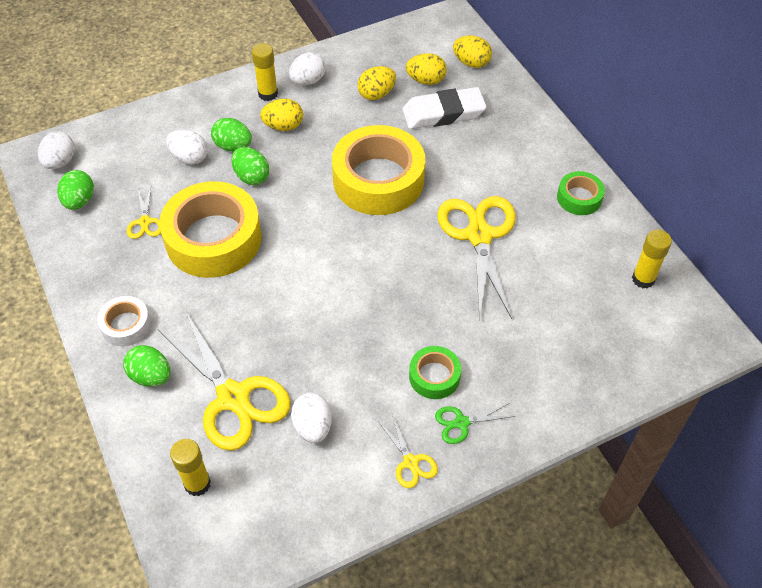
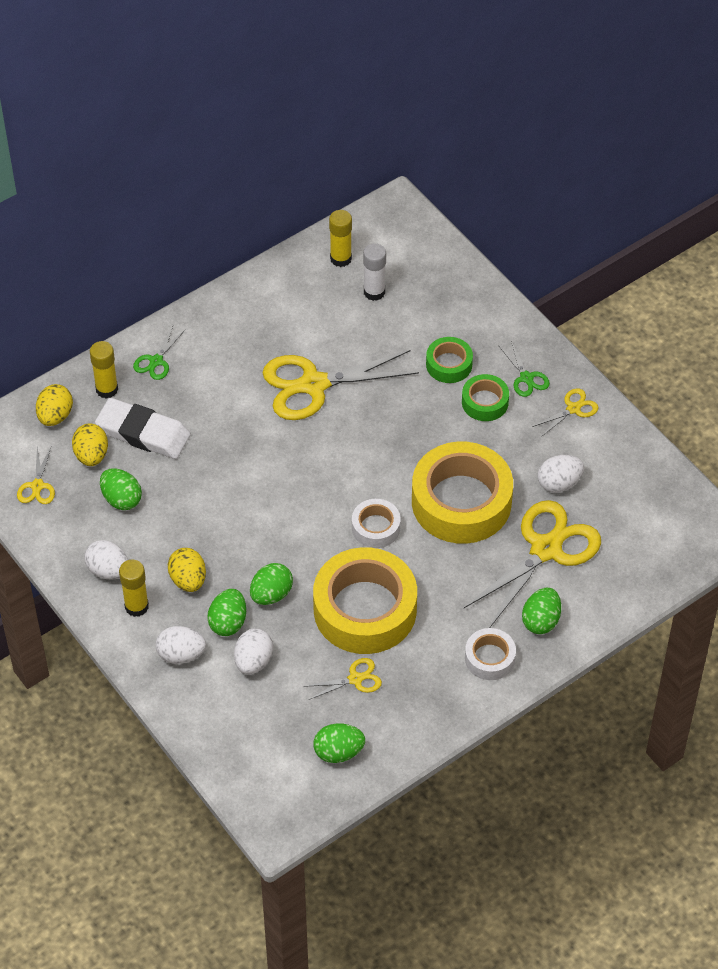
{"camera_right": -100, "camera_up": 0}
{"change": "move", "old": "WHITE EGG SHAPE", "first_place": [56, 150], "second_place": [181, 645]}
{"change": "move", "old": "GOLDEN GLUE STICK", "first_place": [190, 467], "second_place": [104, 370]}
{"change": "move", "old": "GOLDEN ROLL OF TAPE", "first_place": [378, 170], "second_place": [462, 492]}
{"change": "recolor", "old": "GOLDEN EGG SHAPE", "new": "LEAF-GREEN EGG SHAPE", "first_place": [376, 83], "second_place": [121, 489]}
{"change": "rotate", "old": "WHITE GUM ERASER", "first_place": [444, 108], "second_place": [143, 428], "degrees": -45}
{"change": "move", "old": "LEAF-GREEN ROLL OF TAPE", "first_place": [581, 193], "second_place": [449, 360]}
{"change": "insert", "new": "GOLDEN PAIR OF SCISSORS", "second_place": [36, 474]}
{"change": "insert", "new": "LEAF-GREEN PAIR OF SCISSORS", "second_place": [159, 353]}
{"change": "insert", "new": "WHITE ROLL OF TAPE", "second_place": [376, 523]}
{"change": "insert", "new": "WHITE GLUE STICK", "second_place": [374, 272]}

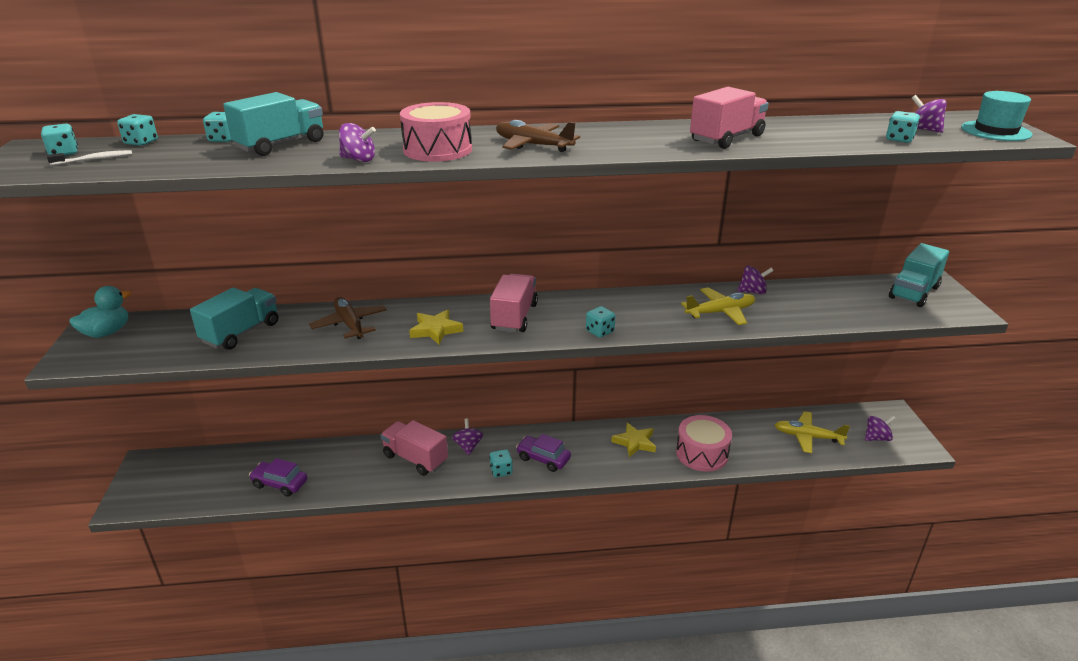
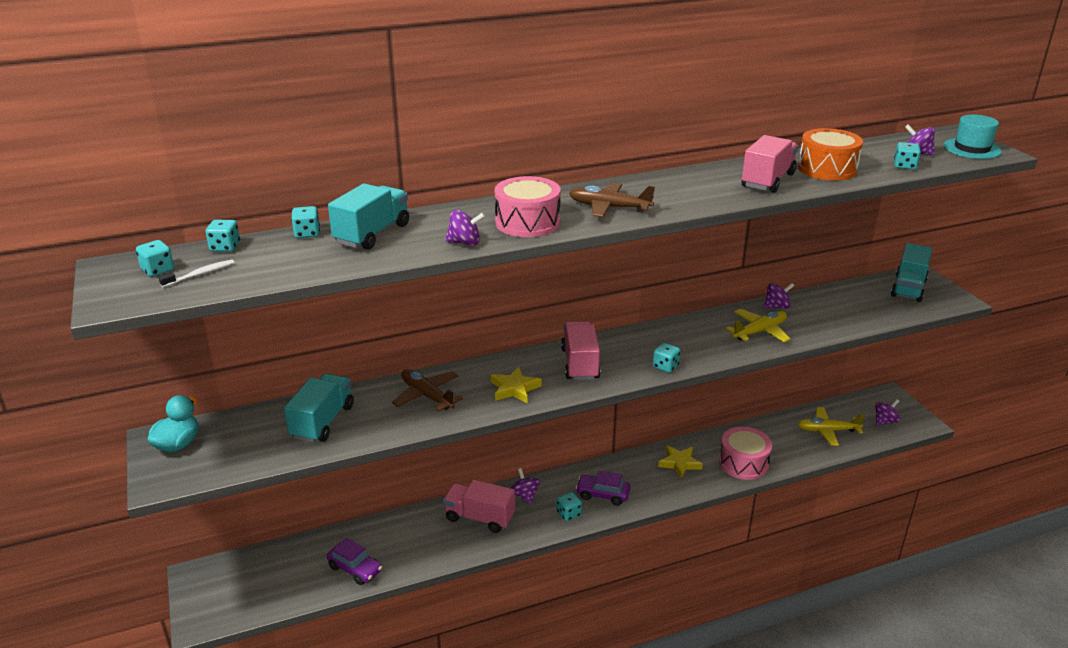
{"camera_right": -15, "camera_up": 0}
{"change": "rotate", "old": "PURPLE TOY CAR", "first_place": [278, 477], "second_place": [354, 561], "degrees": -150}
{"change": "insert", "new": "BRIGHT ORANGE SNARE DRUM", "second_place": [830, 154]}

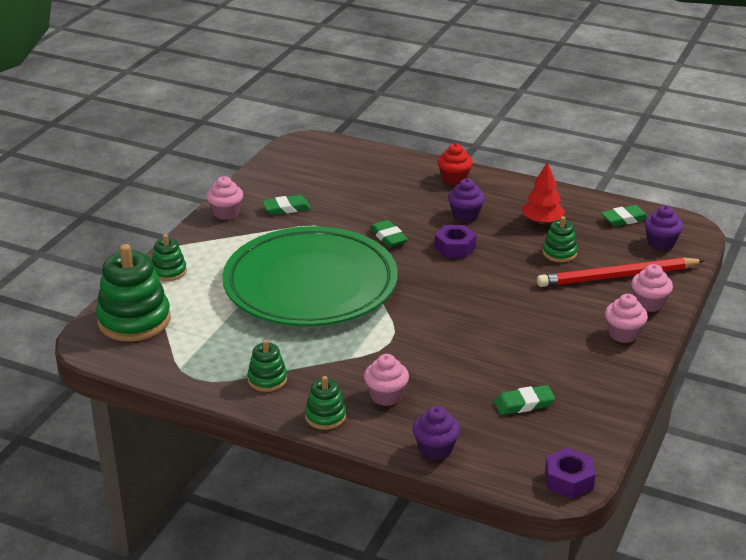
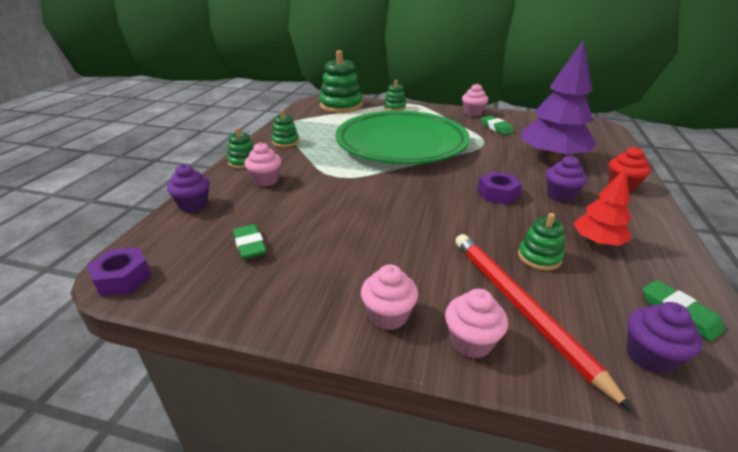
{"camera_right": 80, "camera_up": 0}
{"change": "delete", "old": "LEAF-GREEN GUM ERASER", "first_place": [389, 233]}
{"change": "insert", "new": "PURPLE TREE", "second_place": [559, 100]}

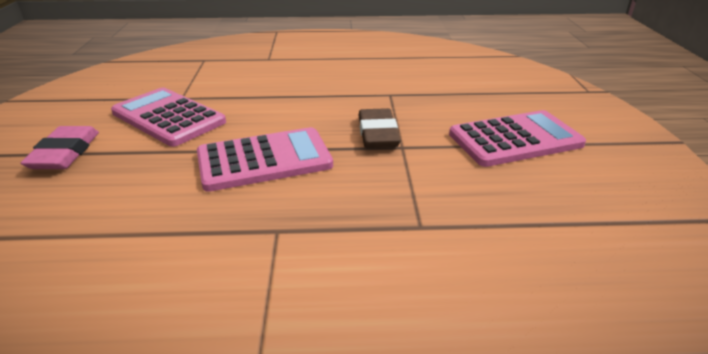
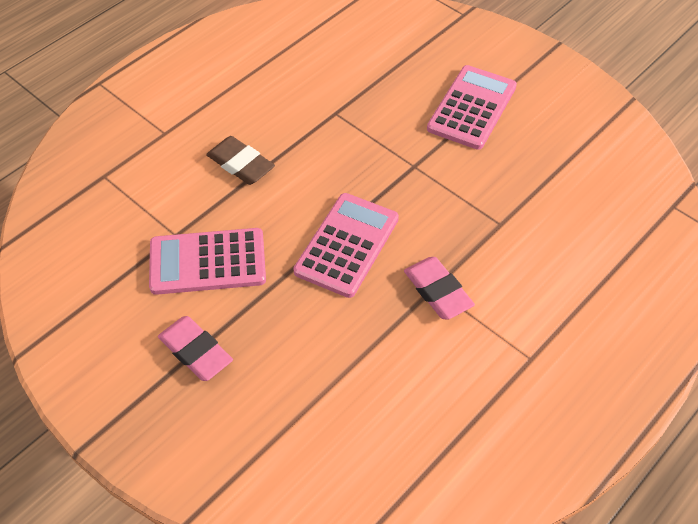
{"camera_right": -45, "camera_up": 20}
{"change": "move", "old": "DARK BROWN GUM ERASER", "first_place": [379, 128], "second_place": [240, 160]}
{"change": "insert", "new": "PINK GUM ERASER", "second_place": [439, 288]}

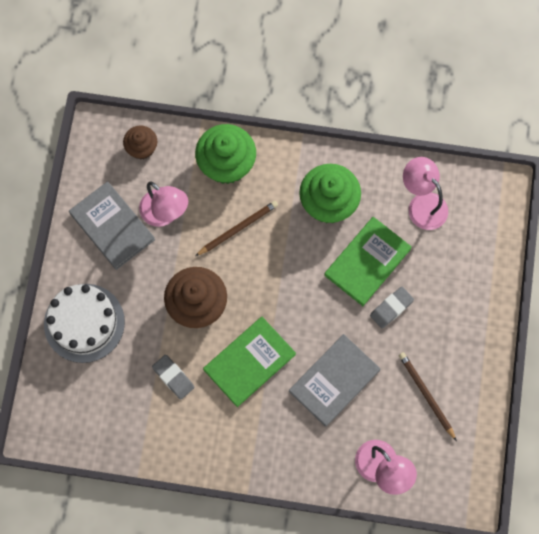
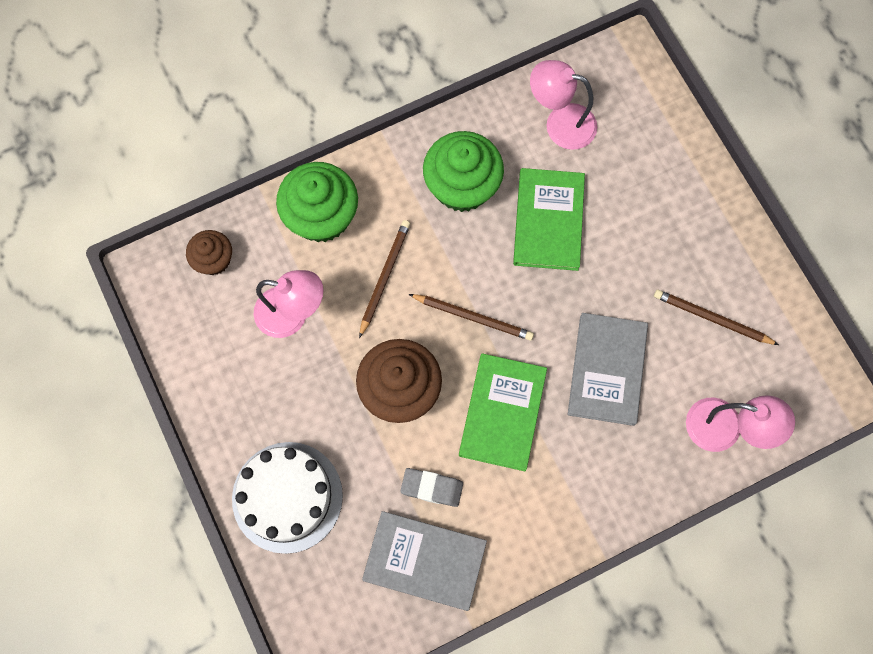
{"camera_right": -35, "camera_up": 0}
{"change": "move", "old": "GREY BOOK", "first_place": [112, 225], "second_place": [424, 561]}
{"change": "delete", "old": "GREY GUM ERASER", "first_place": [392, 308]}
{"change": "insert", "new": "DARK BROWN LEAD PENCIL", "second_place": [471, 317]}

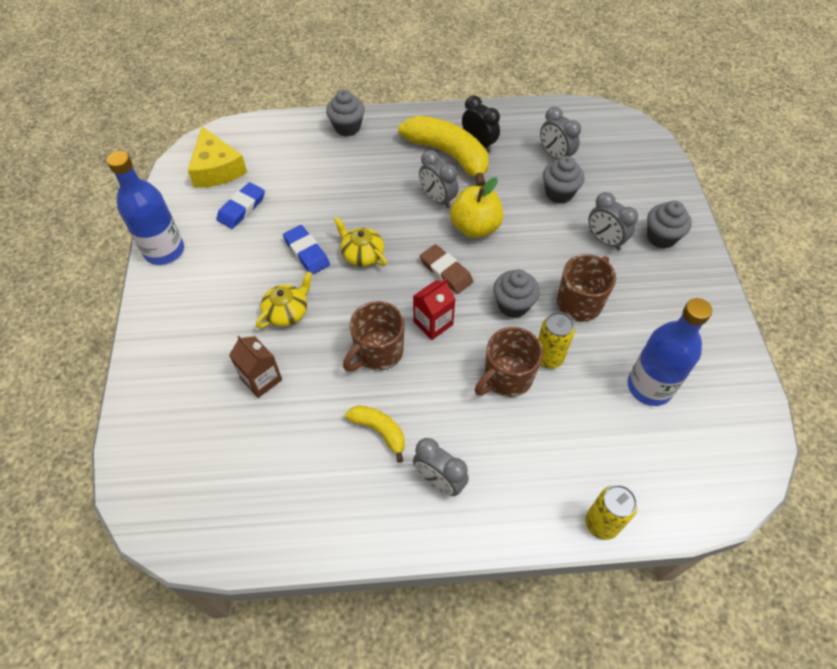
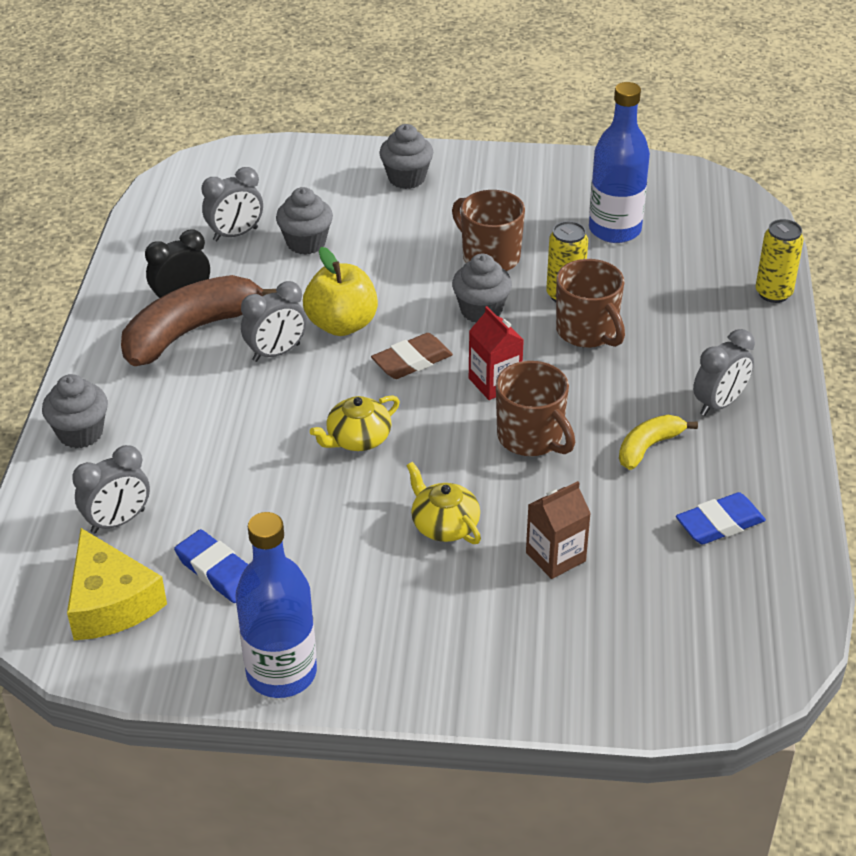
{"camera_right": -80, "camera_up": -15}
{"change": "rotate", "old": "GOLDEN PIECE OF CHEESE", "first_place": [217, 157], "second_place": [117, 584], "degrees": 75}
{"change": "move", "old": "COBALT GUM ERASER", "first_place": [306, 250], "second_place": [721, 518]}
{"change": "recolor", "old": "GOLDEN BANANA FRUIT", "new": "DARK BROWN BANANA FRUIT", "first_place": [443, 151], "second_place": [199, 320]}
{"change": "move", "old": "GREY CLOCK", "first_place": [613, 221], "second_place": [111, 489]}

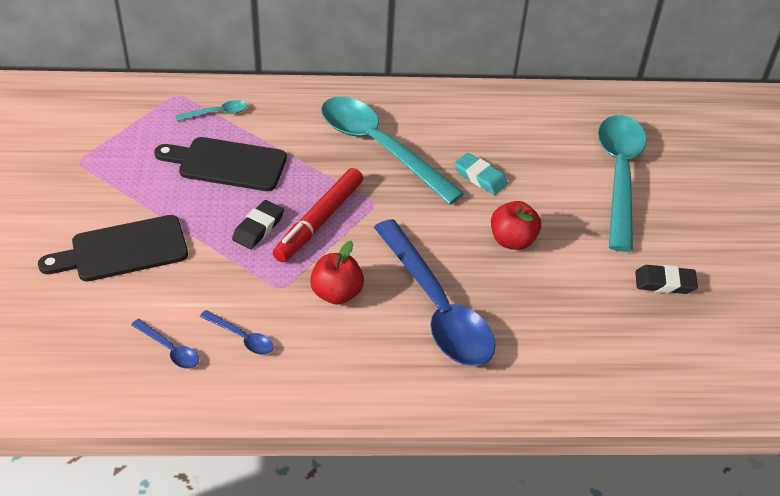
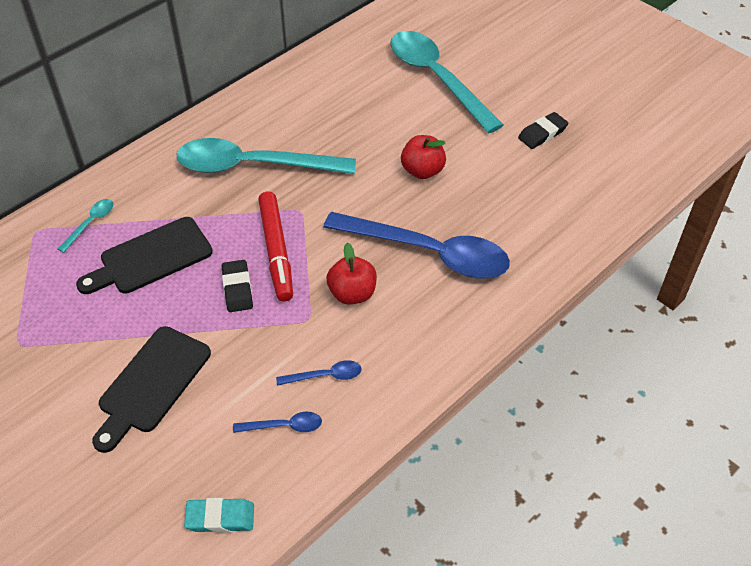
{"camera_right": -40, "camera_up": 5}
{"change": "move", "old": "TURQUOISE GUM ERASER", "first_place": [481, 174], "second_place": [219, 515]}

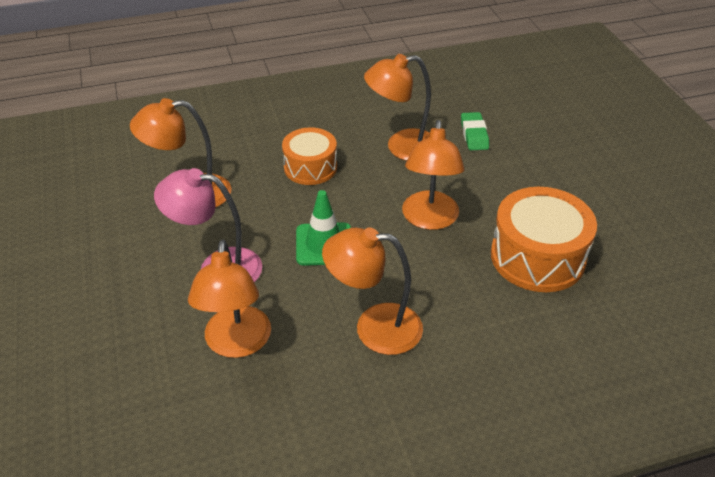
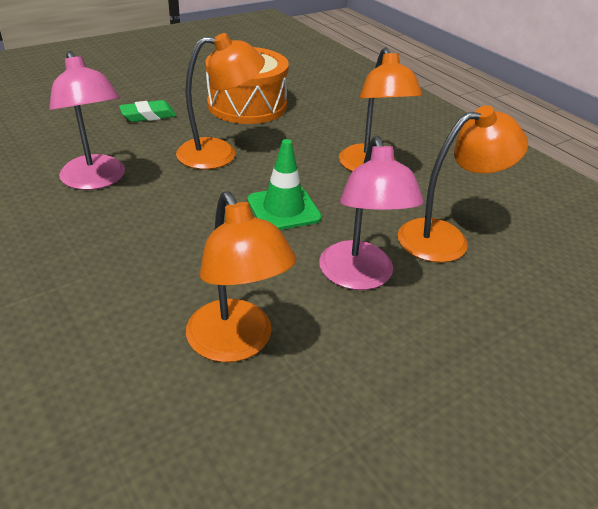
{"camera_right": -110, "camera_up": -5}
{"change": "delete", "old": "BRIGHT ORANGE SNARE DRUM", "first_place": [309, 156]}
{"change": "recolor", "old": "BRIGHT ORANGE LAMP", "new": "PINK LAMP", "first_place": [397, 107], "second_place": [87, 120]}
{"change": "move", "old": "LEAF-GREEN GUM ERASER", "first_place": [475, 131], "second_place": [147, 111]}

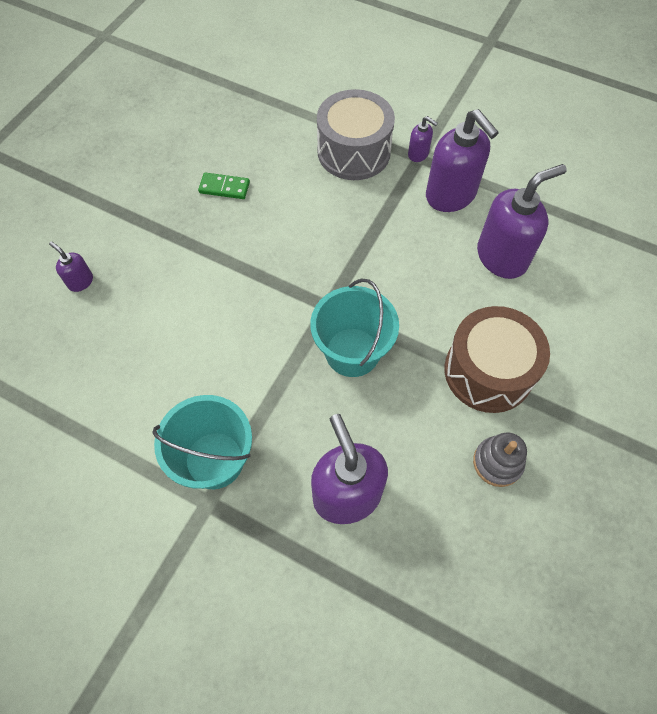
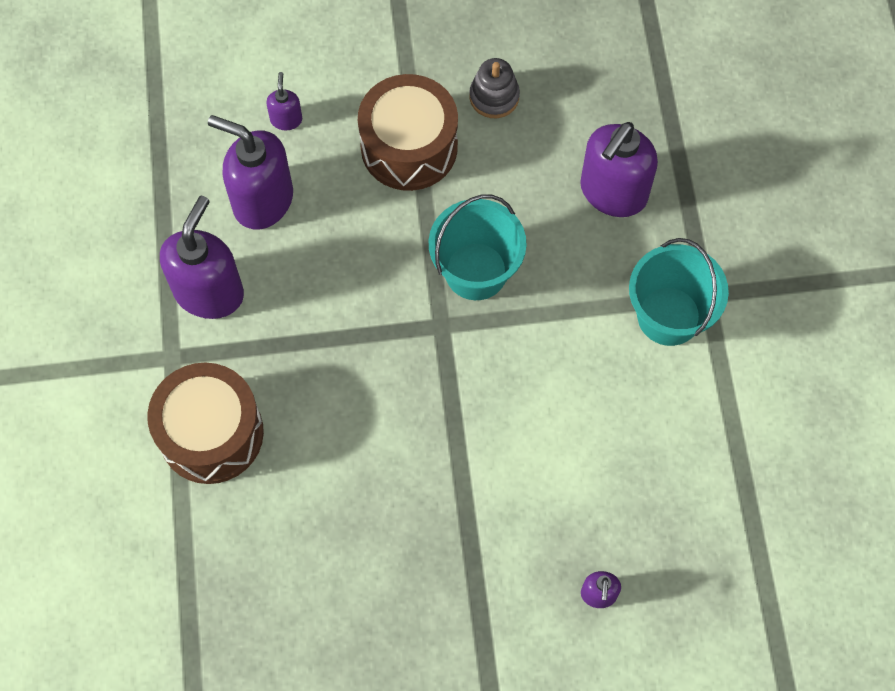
{"camera_right": -125, "camera_up": 5}
{"change": "delete", "old": "LEAF-GREEN DOMINO PIECE", "first_place": [224, 186]}
{"change": "recolor", "old": "GREY SNARE DRUM", "new": "DARK BROWN SNARE DRUM", "first_place": [356, 134], "second_place": [205, 423]}
{"change": "move", "old": "PURPLE PUMP BOTTLE", "first_place": [423, 139], "second_place": [284, 101]}

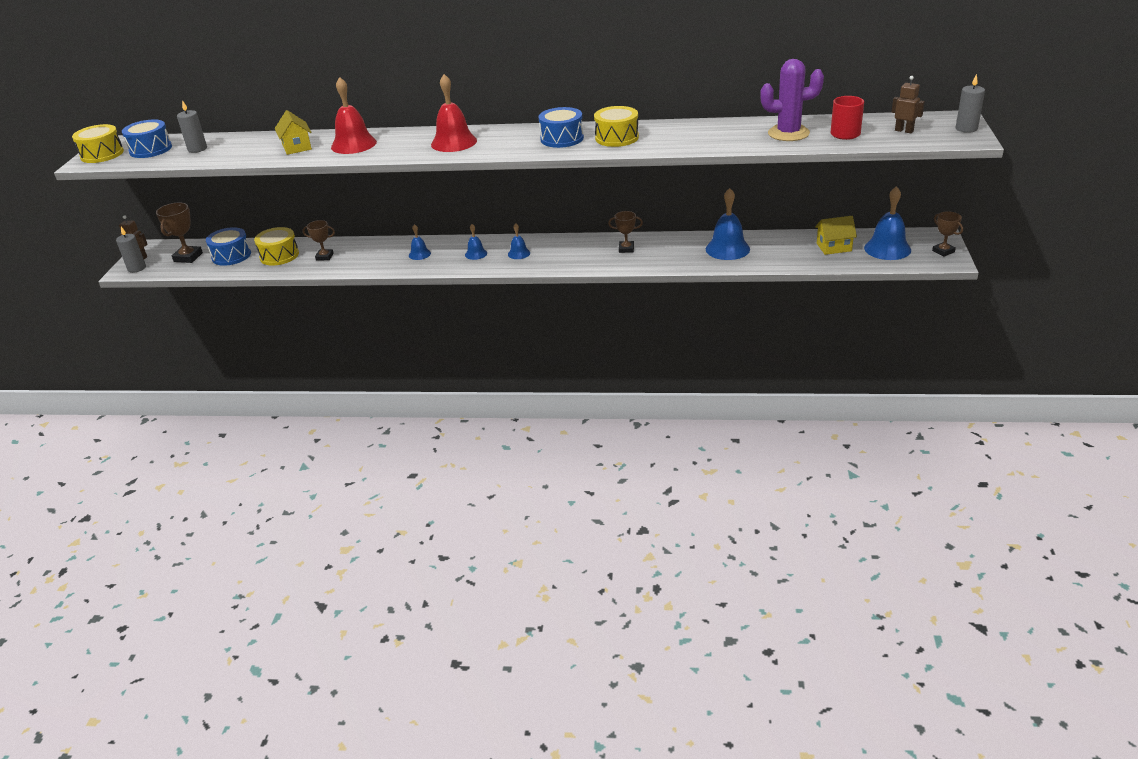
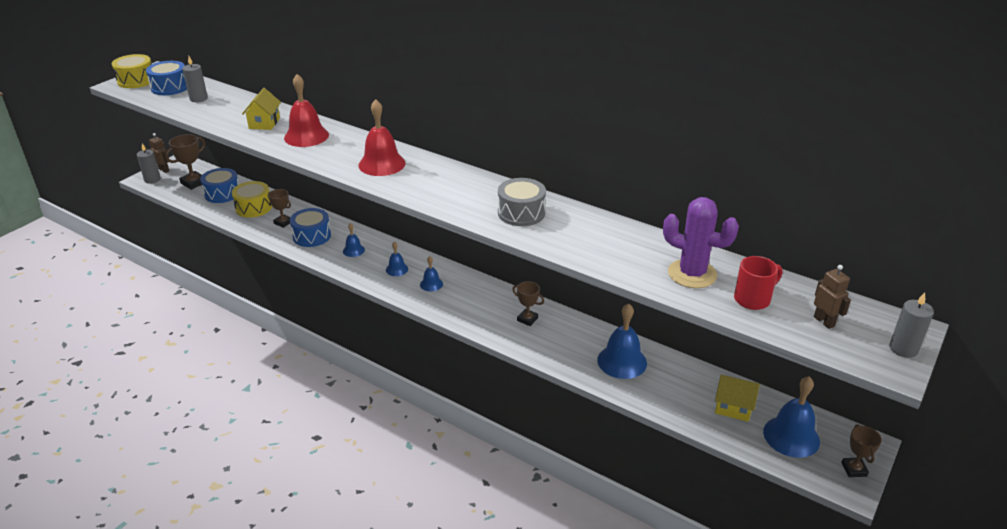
{"camera_right": 25, "camera_up": 0}
{"change": "move", "old": "COBALT SNARE DRUM", "first_place": [561, 127], "second_place": [310, 227]}
{"change": "recolor", "old": "GOLDEN SNARE DRUM", "new": "GREY SNARE DRUM", "first_place": [616, 126], "second_place": [522, 202]}

